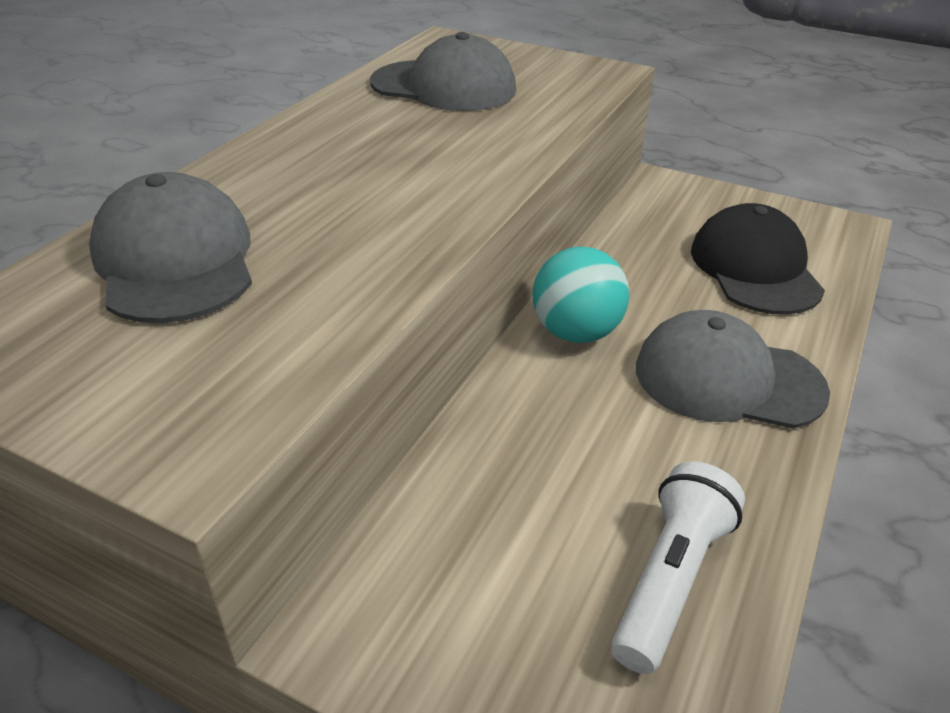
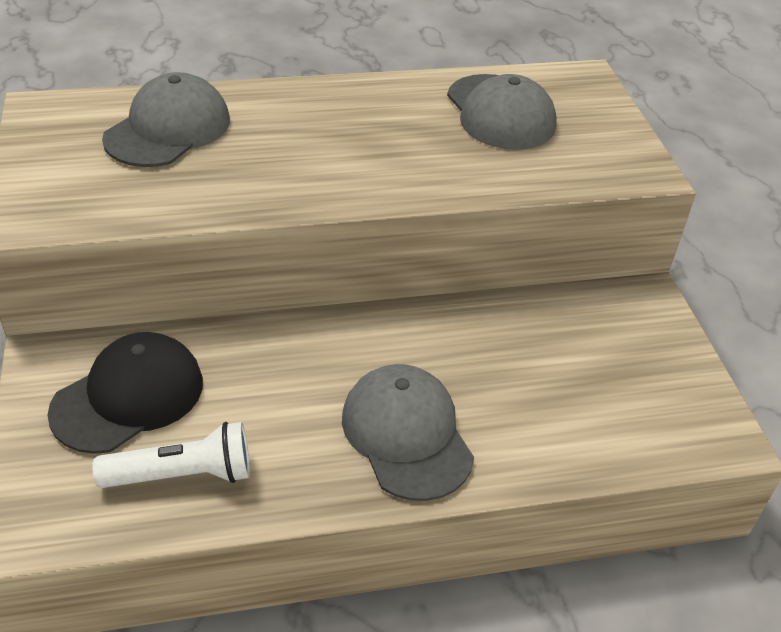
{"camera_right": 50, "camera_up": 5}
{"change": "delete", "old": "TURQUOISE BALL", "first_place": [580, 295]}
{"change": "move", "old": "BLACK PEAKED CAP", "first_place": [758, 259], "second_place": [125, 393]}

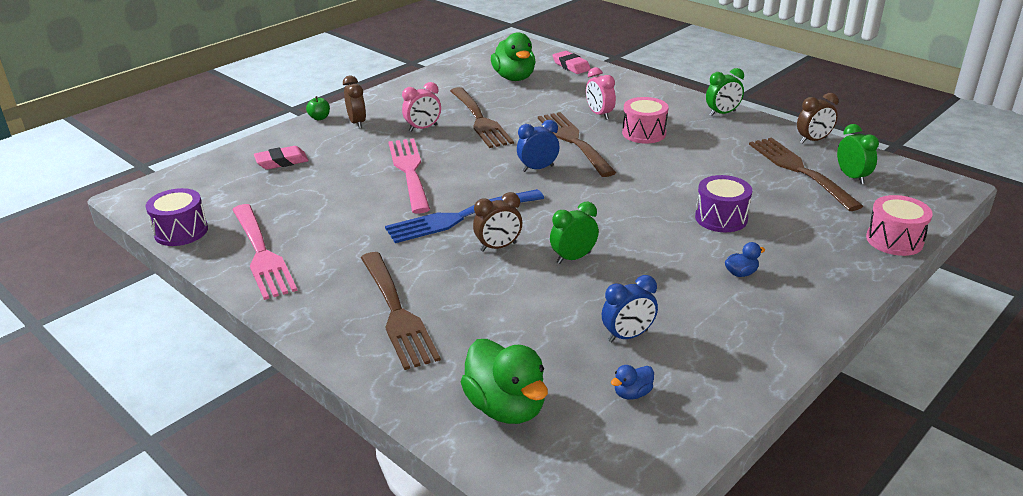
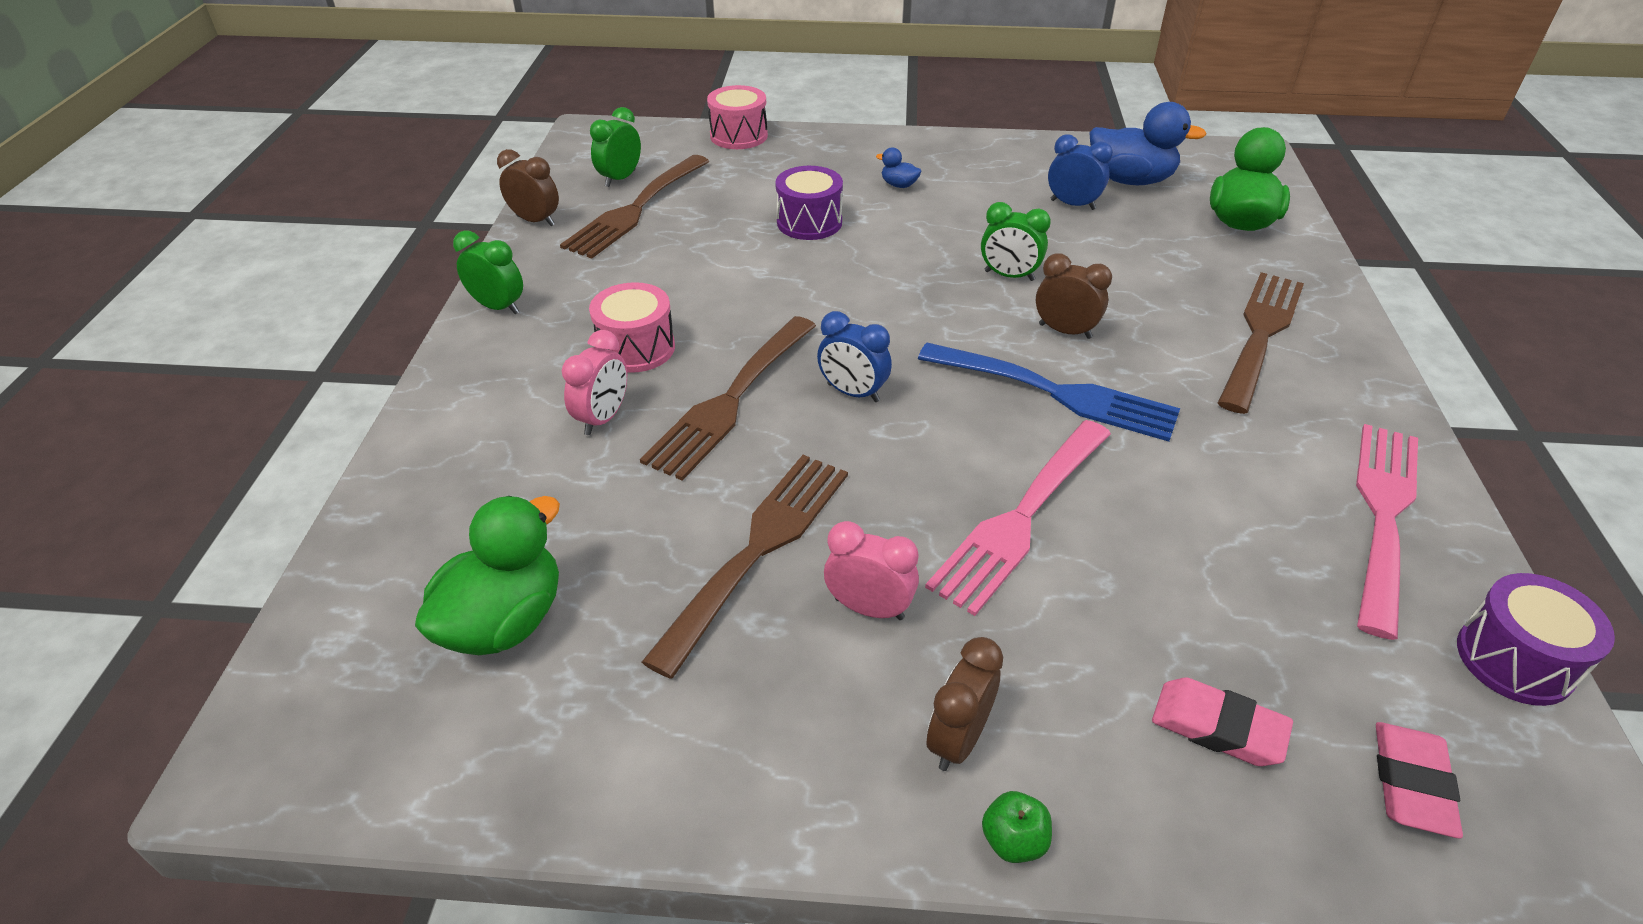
{"camera_right": -130, "camera_up": 10}
{"change": "move", "old": "PINK GUM ERASER", "first_place": [572, 62], "second_place": [1419, 780]}
{"change": "resize", "old": "COBALT RUBBER DUCK", "first_place": [632, 382], "second_place": [1147, 143], "factor": 2.22}

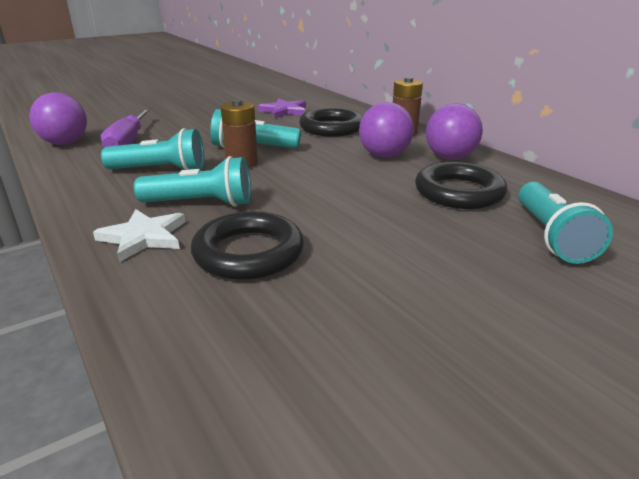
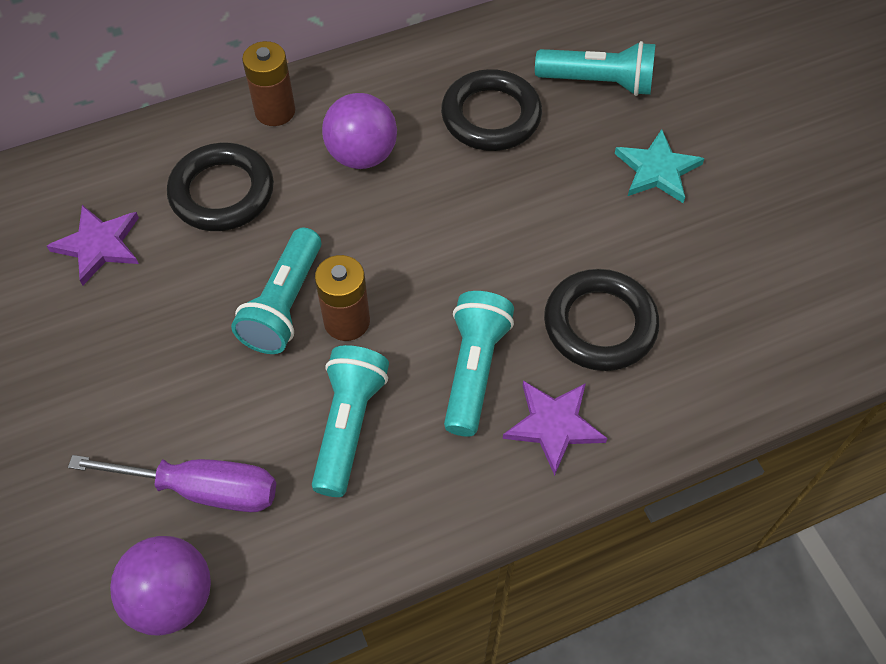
{"camera_right": -80, "camera_up": 30}
{"change": "recolor", "old": "WHITE FIVE-POINTED STAR", "new": "PURPLE FIVE-POINTED STAR", "first_place": [139, 235], "second_place": [555, 428]}
{"change": "delete", "old": "PURPLE BALL", "first_place": [454, 131]}
{"change": "insert", "new": "TURQUOISE FIVE-POINTED STAR", "second_place": [660, 166]}

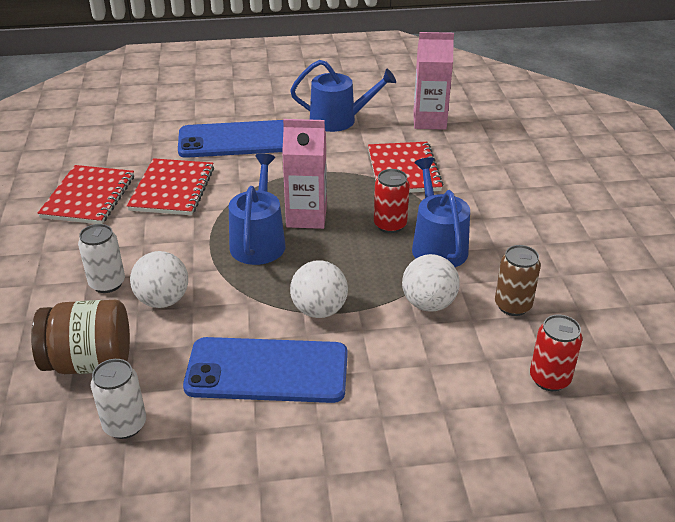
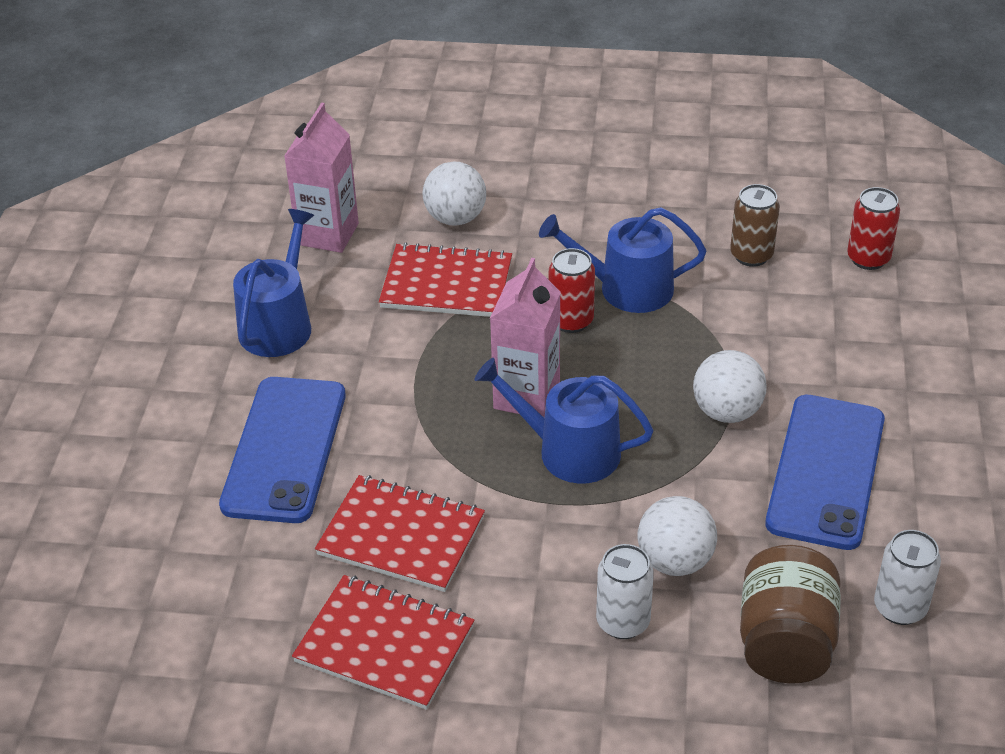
{"camera_right": -75, "camera_up": 5}
{"change": "move", "old": "WHITE BALL", "first_place": [431, 283], "second_place": [454, 193]}

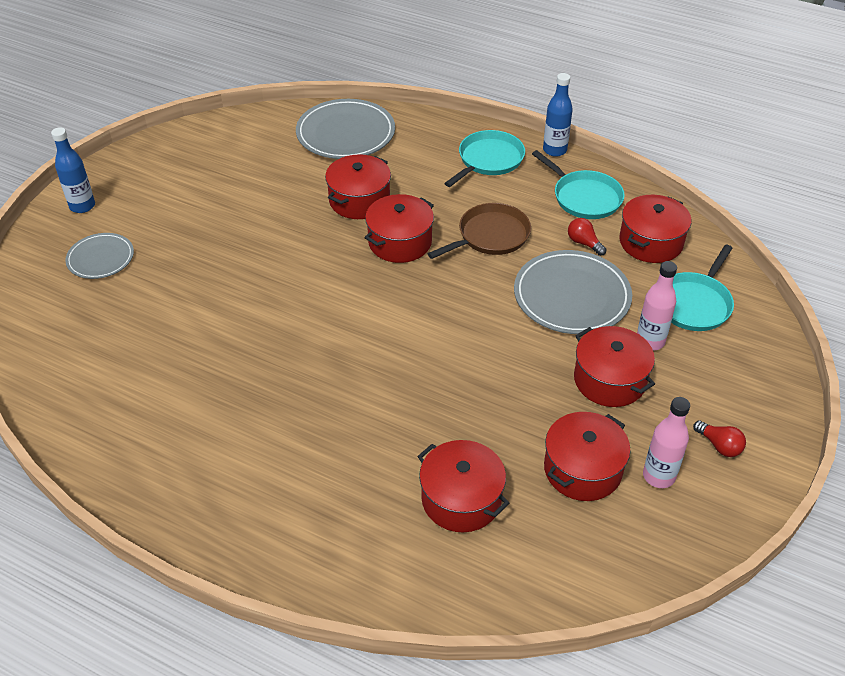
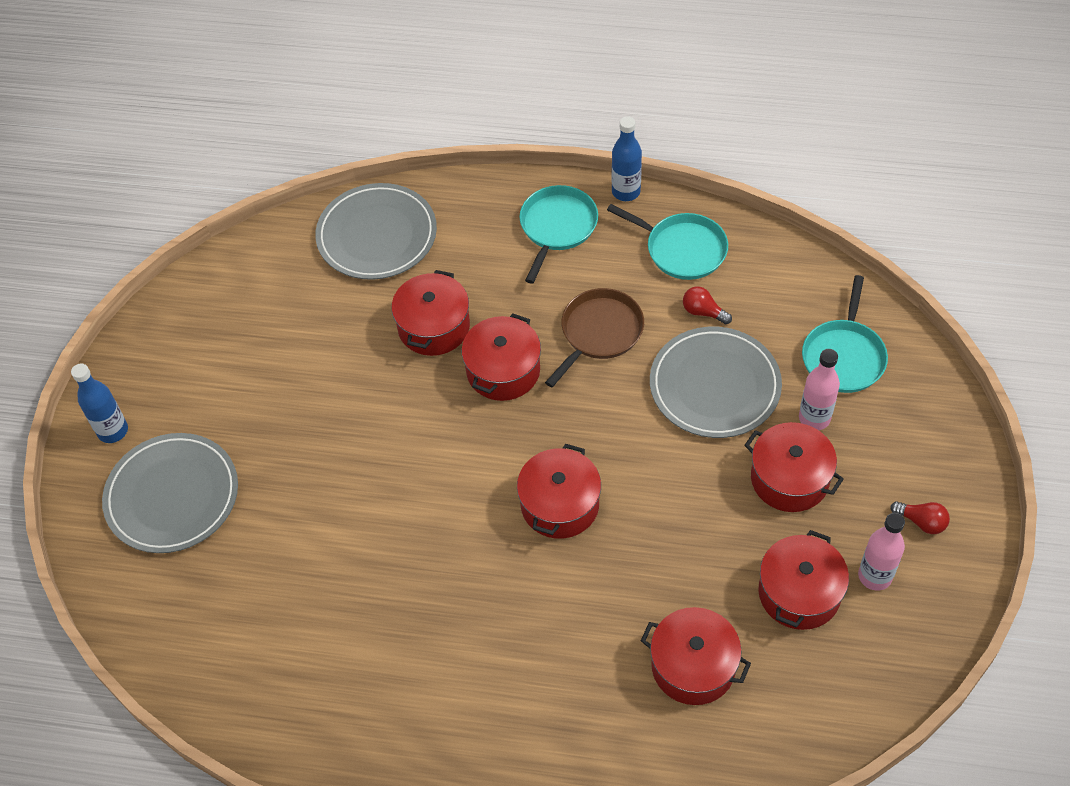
{"camera_right": -15, "camera_up": 10}
{"change": "resize", "old": "GREY FLAT DISH", "first_place": [99, 256], "second_place": [170, 493], "factor": 1.7}
{"change": "move", "old": "SCARLET POT", "first_place": [655, 229], "second_place": [559, 491]}

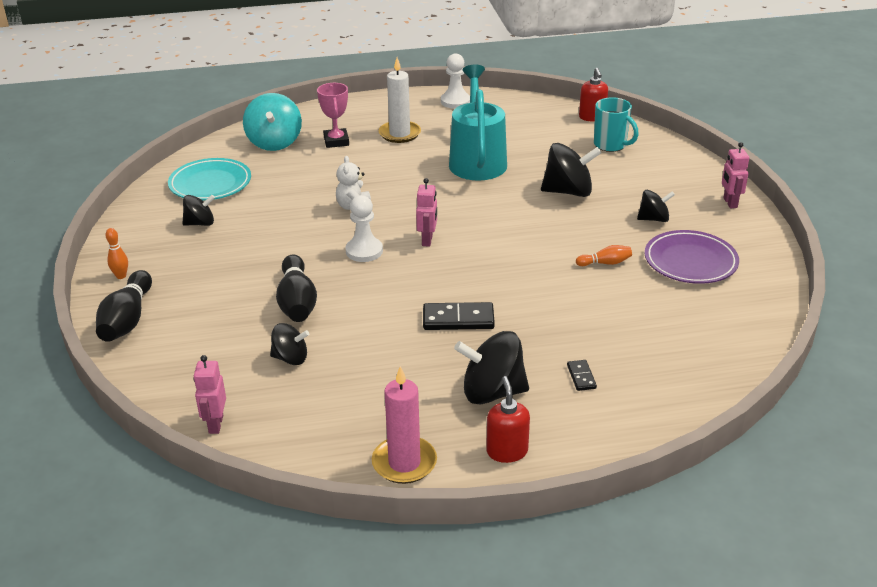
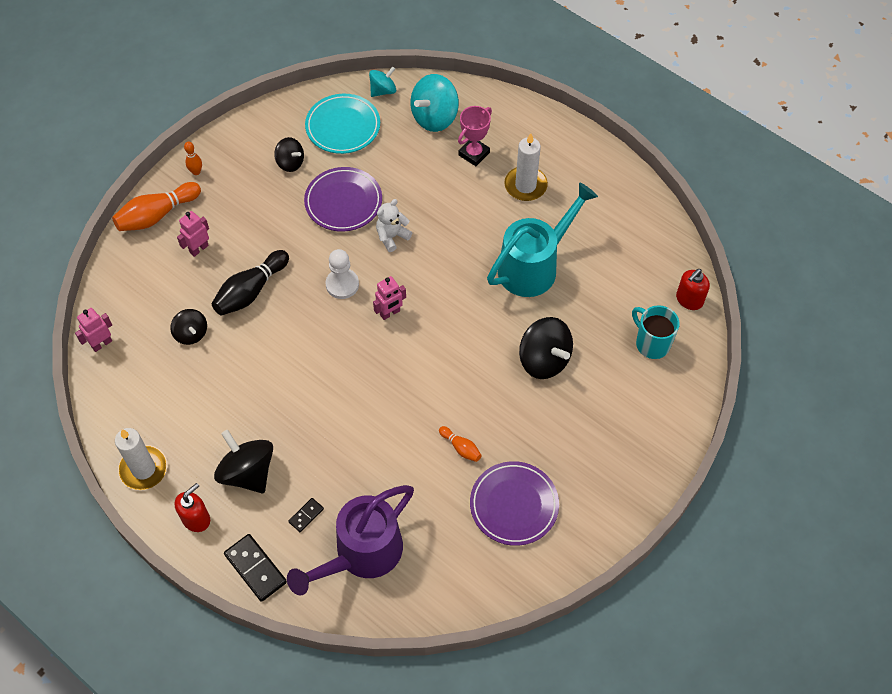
{"camera_right": 50, "camera_up": 25}
{"change": "recolor", "old": "BLACK TENPIN", "new": "BRIGHT ORANGE TENPIN", "first_place": [124, 306], "second_place": [156, 206]}
{"change": "recolor", "old": "PINK PILLAR CANDLE", "new": "WHITE PILLAR CANDLE", "first_place": [404, 425], "second_place": [141, 459]}
{"change": "move", "old": "BLACK DOMINO PIECE", "first_place": [459, 316], "second_place": [255, 568]}
{"change": "delete", "old": "WHITE GAME PAWN", "first_place": [455, 81]}
{"change": "rotate", "old": "TURQUOISE MUG", "first_place": [616, 124], "second_place": [655, 332], "degrees": 135}
{"change": "delete", "old": "BLACK WHIRLIGIG", "first_place": [656, 206]}
{"change": "move", "old": "PINK TOY ROBOT", "first_place": [735, 175], "second_place": [193, 234]}
{"change": "insert", "new": "PURPLE WATERING CAN", "second_place": [350, 540]}
{"change": "insert", "new": "PURPLE FLAT DISH", "second_place": [343, 199]}
{"change": "insert", "new": "TURQUOISE WHIRLIGIG", "second_place": [382, 82]}

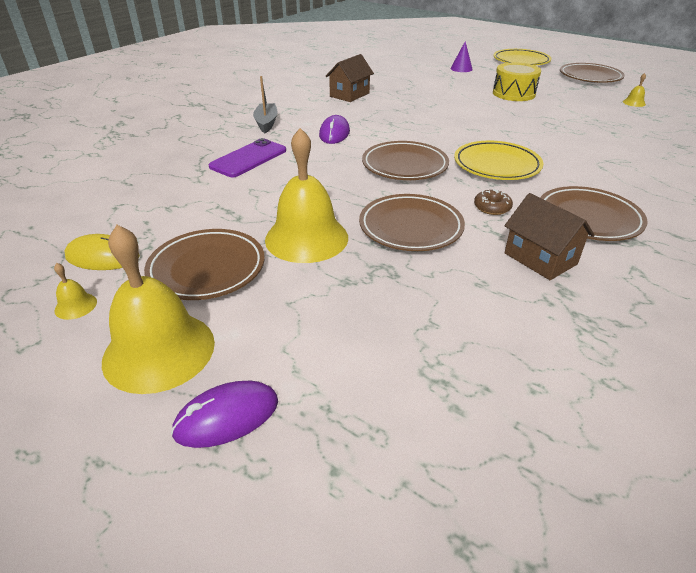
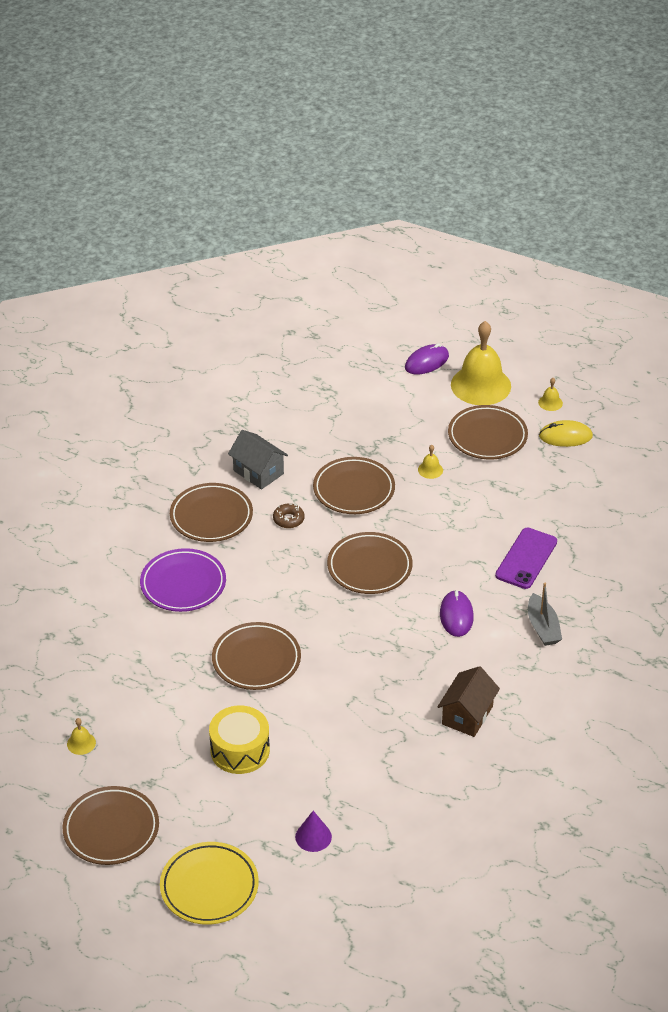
{"camera_right": 170, "camera_up": 5}
{"change": "resize", "old": "GOLDEN BELL", "first_place": [306, 195], "second_place": [430, 462], "factor": 0.4}
{"change": "delete", "old": "GOLDEN FLAT DISH", "first_place": [498, 160]}
{"change": "recolor", "old": "DARK BROWN HOUSE", "new": "GREY HOUSE", "first_place": [549, 236], "second_place": [258, 460]}
{"change": "insert", "new": "PURPLE FLAT DISH", "second_place": [183, 580]}
{"change": "insert", "new": "DARK BROWN FLAT DISH", "second_place": [256, 656]}

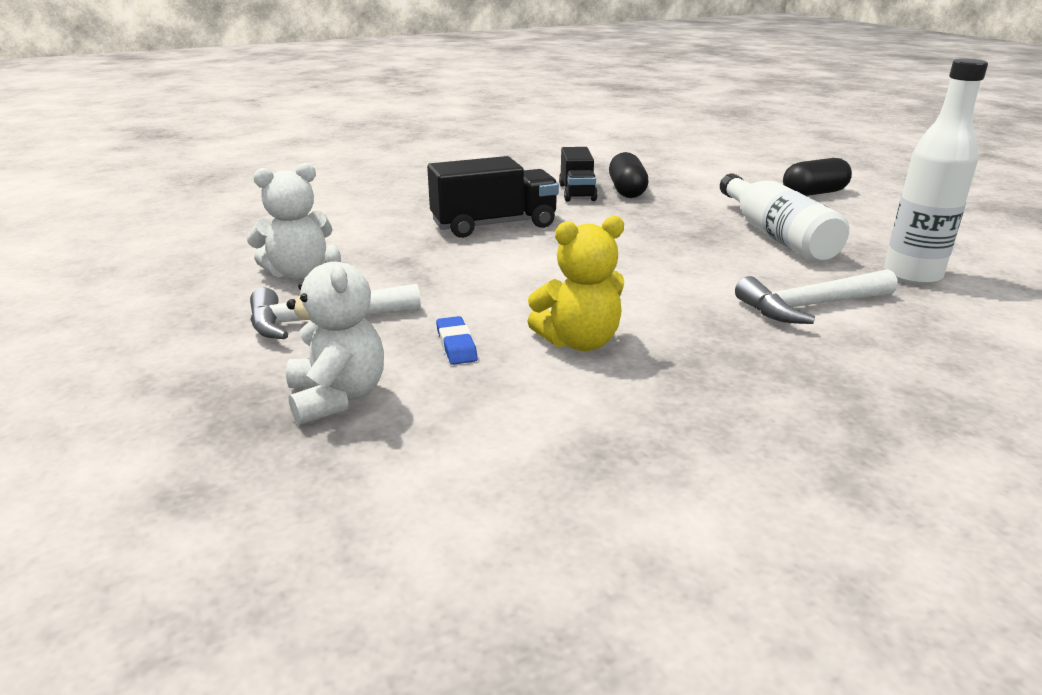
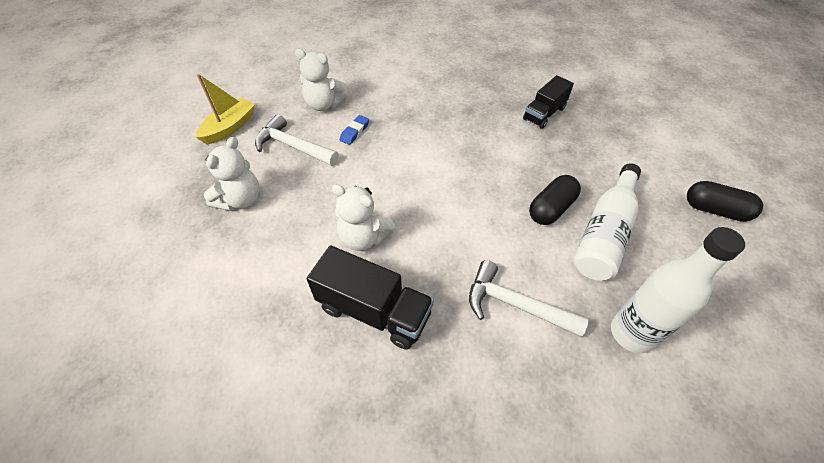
{"camera_right": 45, "camera_up": 25}
{"change": "move", "old": "BLACK LORRY", "first_place": [493, 197], "second_place": [370, 298]}
{"change": "move", "old": "COBALT GUM ERASER", "first_place": [457, 340], "second_place": [354, 130]}
{"change": "recolor", "old": "GOLDEN STUFFED BEAR", "new": "WHITE STUFFED BEAR", "first_place": [576, 283], "second_place": [363, 217]}
{"change": "move", "old": "BLACK PILL", "first_place": [629, 175], "second_place": [555, 200]}
{"change": "insert", "new": "GOLDEN BOAT", "second_place": [225, 109]}

